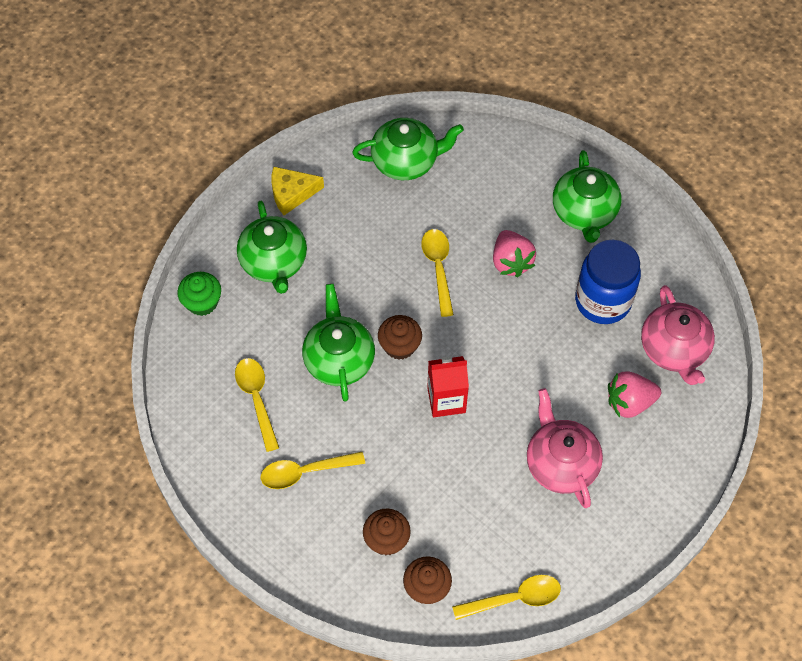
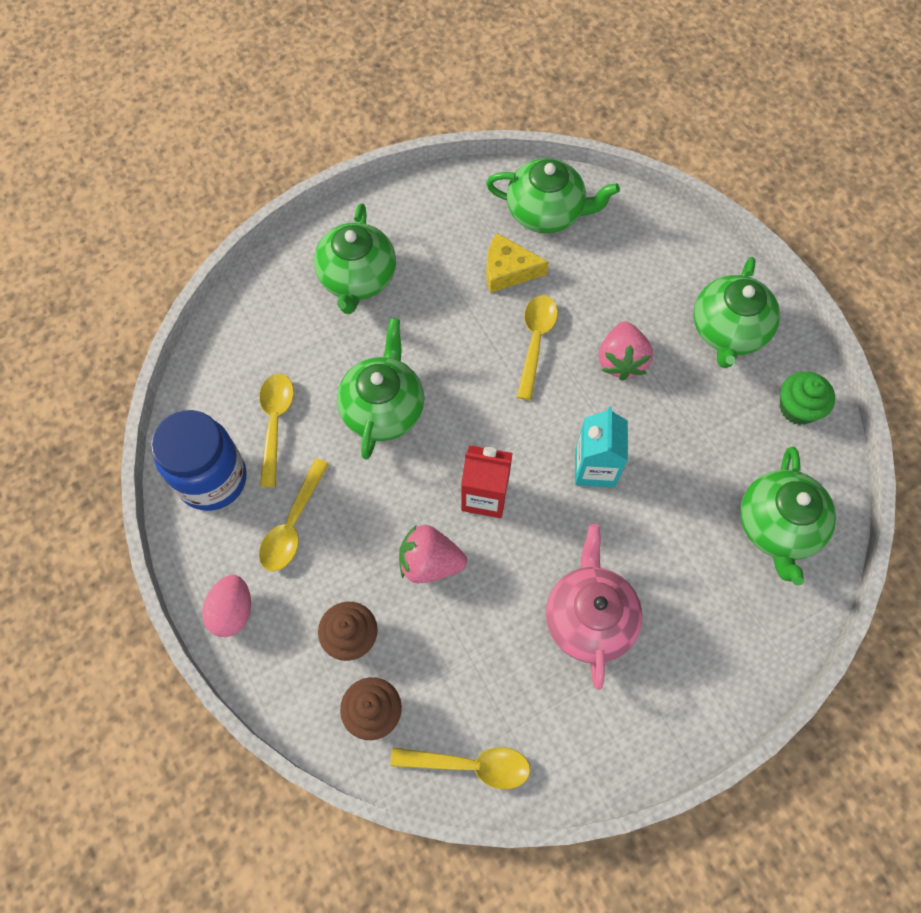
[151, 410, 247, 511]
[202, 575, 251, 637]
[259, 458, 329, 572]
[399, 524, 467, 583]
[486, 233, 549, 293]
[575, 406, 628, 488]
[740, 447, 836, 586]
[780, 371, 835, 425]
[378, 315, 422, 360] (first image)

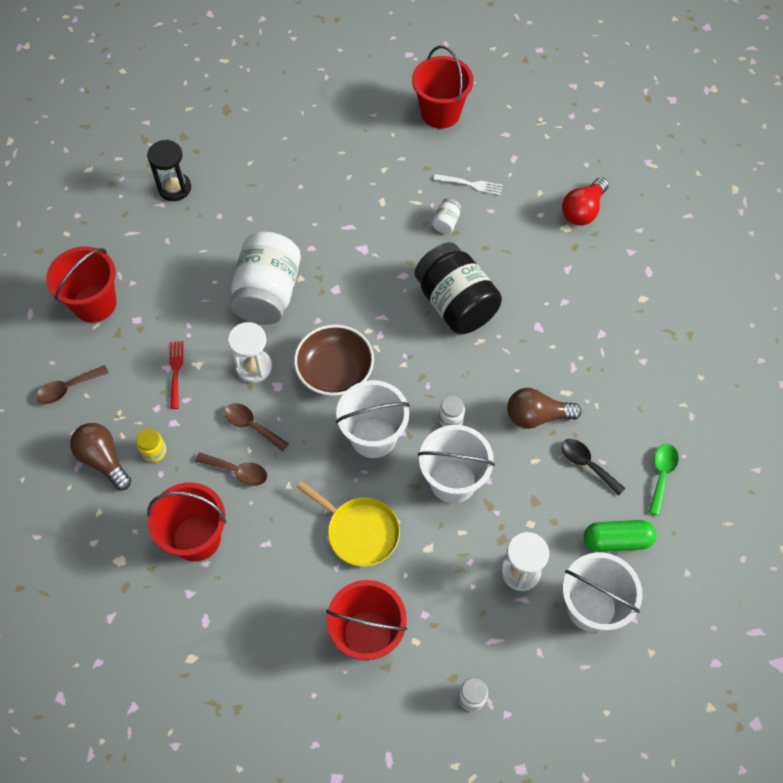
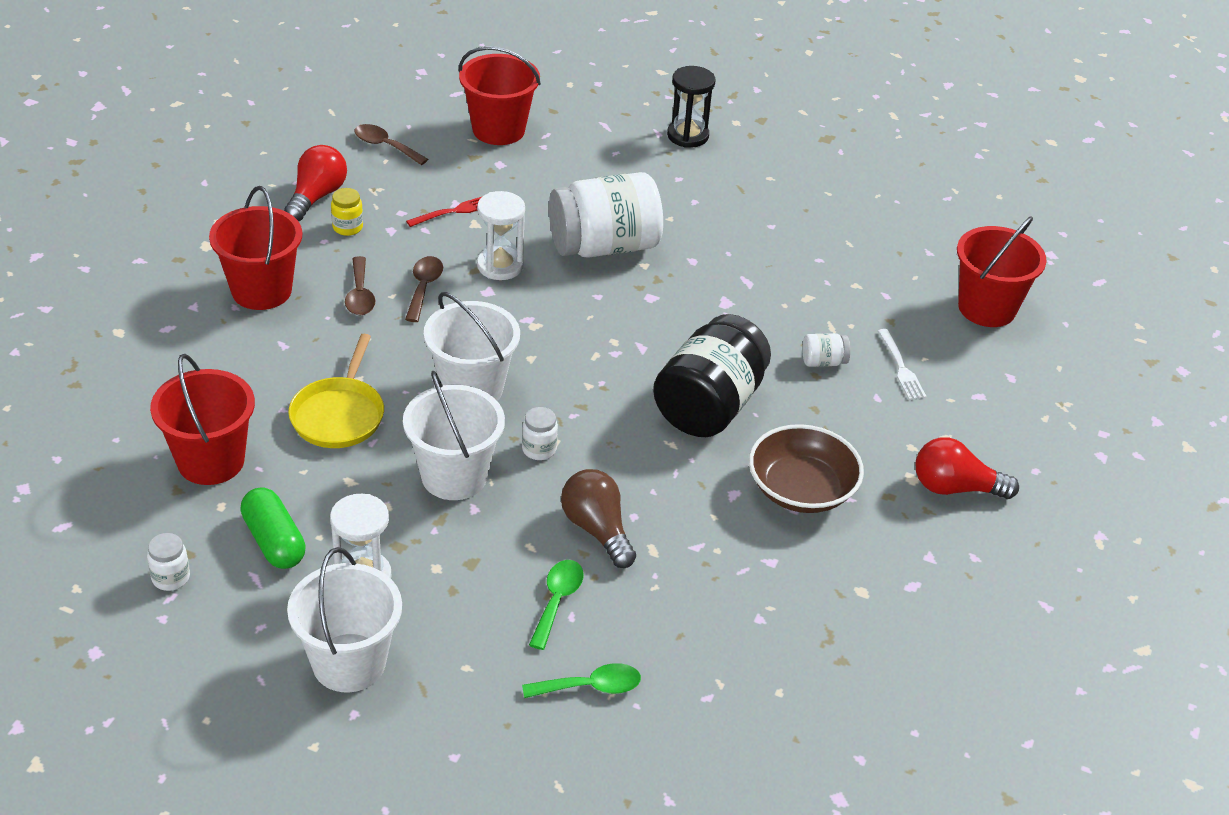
[240, 487, 306, 569]
[284, 145, 347, 221]
[529, 560, 584, 650]
[749, 424, 864, 513]

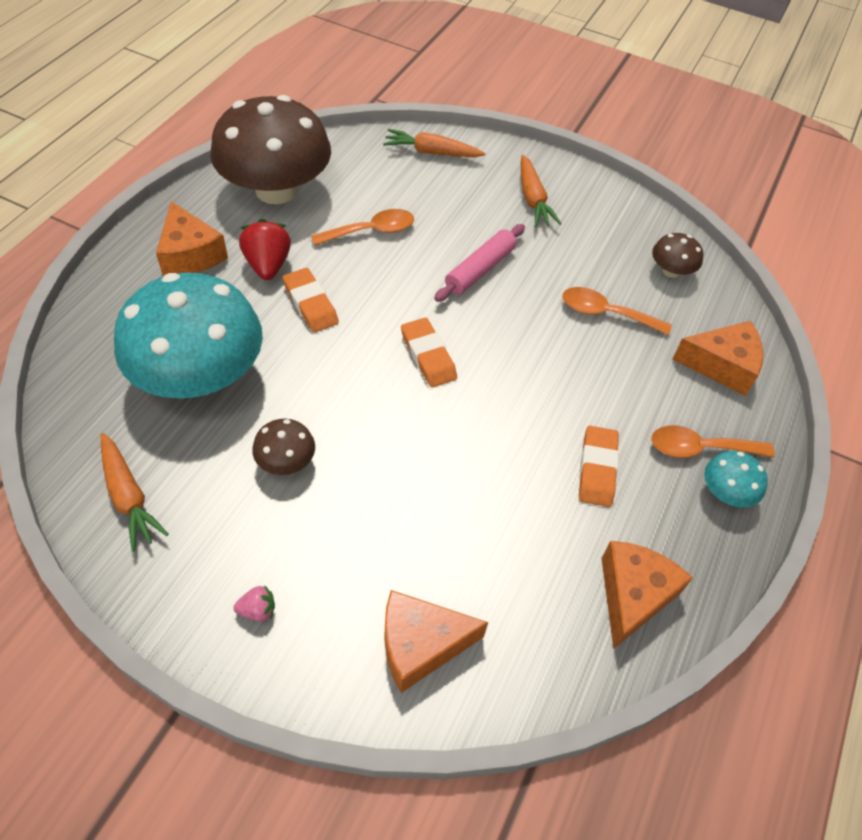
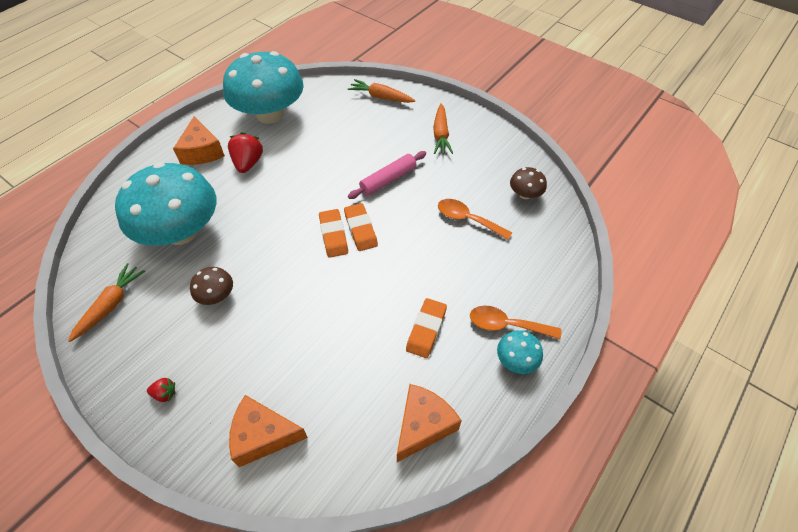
[68, 263, 145, 342]
[147, 378, 175, 402]
[223, 51, 304, 124]
[344, 203, 378, 251]
[311, 209, 414, 246] (first image)
[672, 321, 764, 396] (first image)

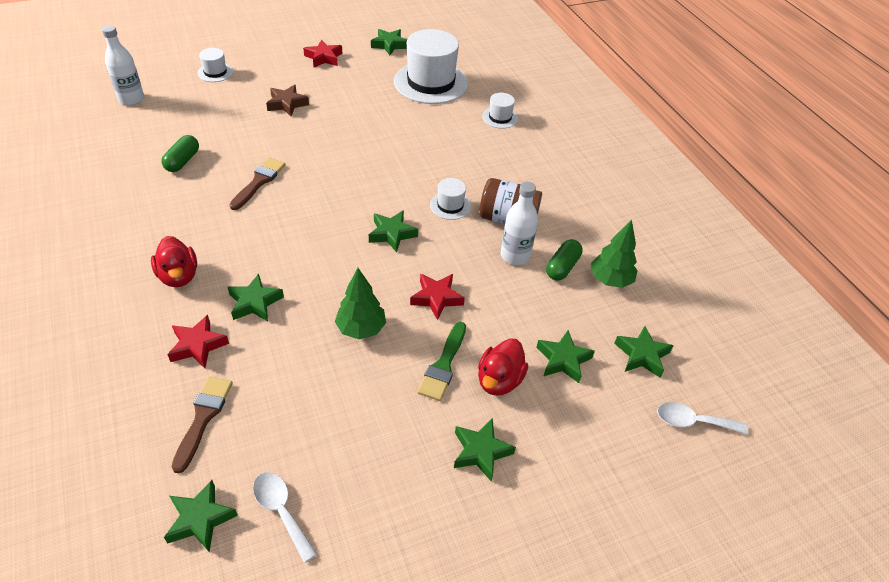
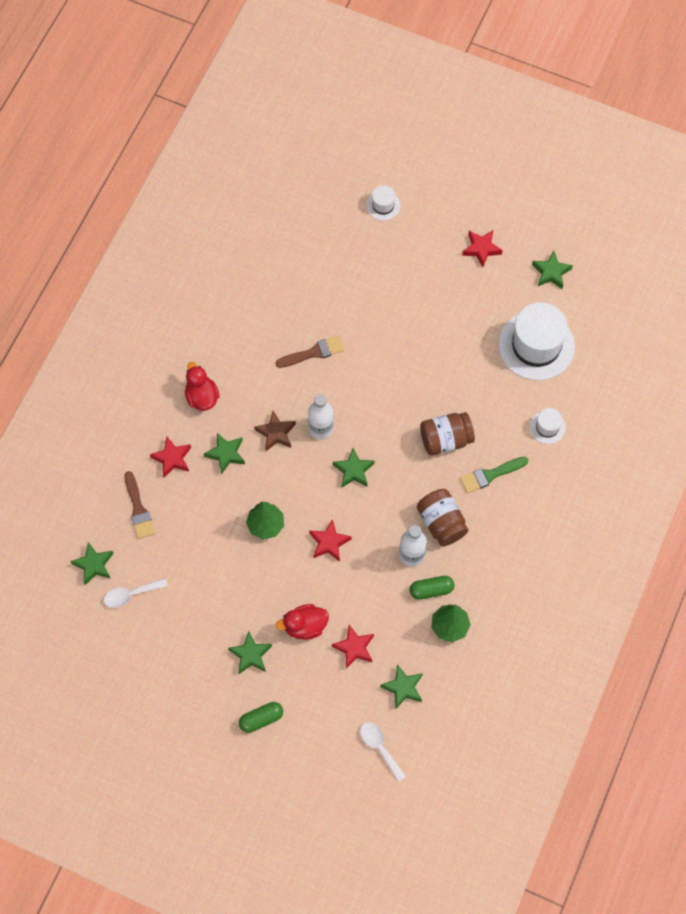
[104, 578, 168, 608]
[125, 471, 155, 539]
[185, 362, 220, 411]
[239, 702, 283, 733]
[254, 411, 296, 451]
[308, 394, 334, 440]
[332, 625, 374, 669]
[420, 412, 475, 455]
[460, 456, 528, 493]
[430, 178, 471, 220] (first image)

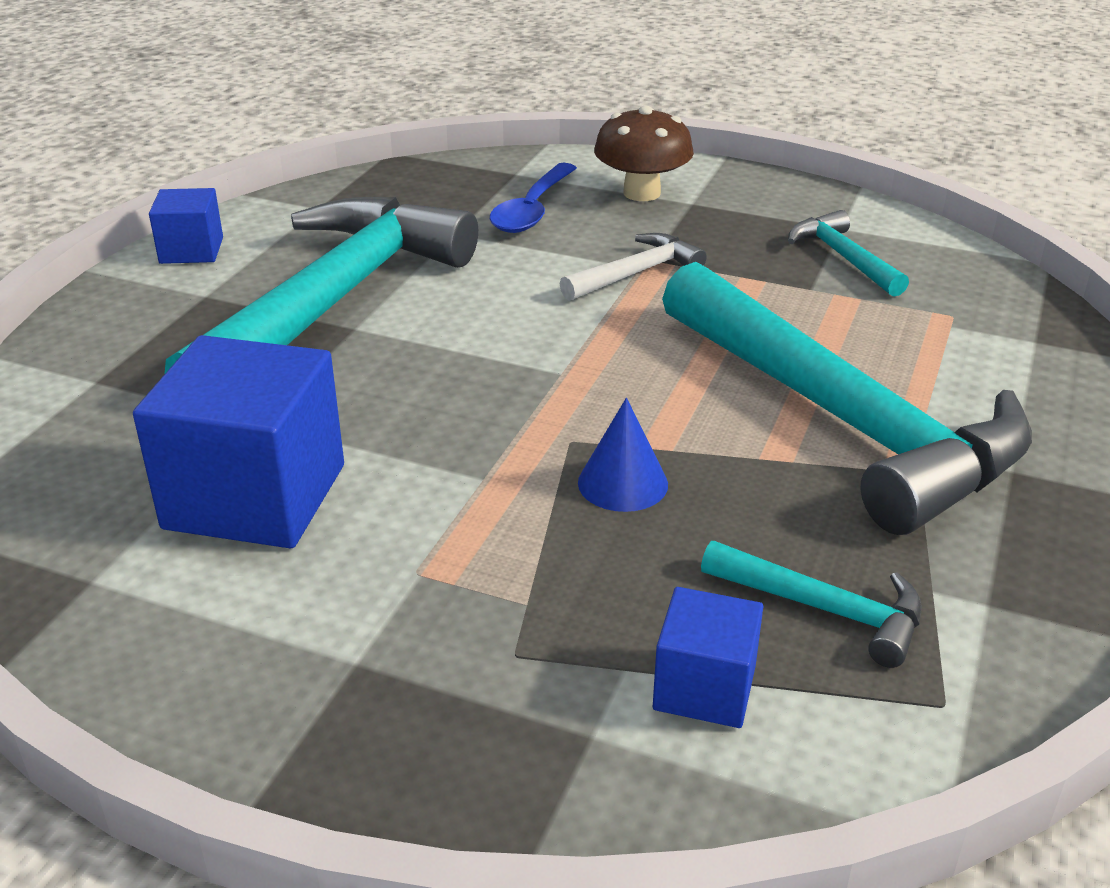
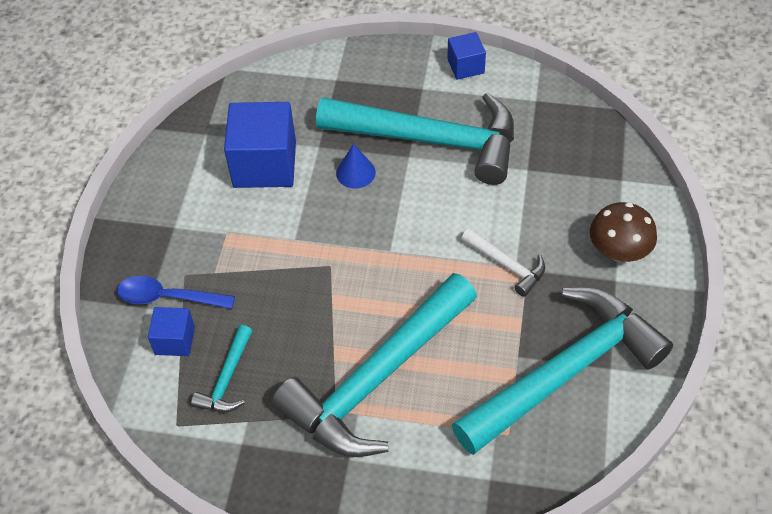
[117, 276, 235, 309]
[336, 144, 376, 189]
[452, 287, 673, 455]

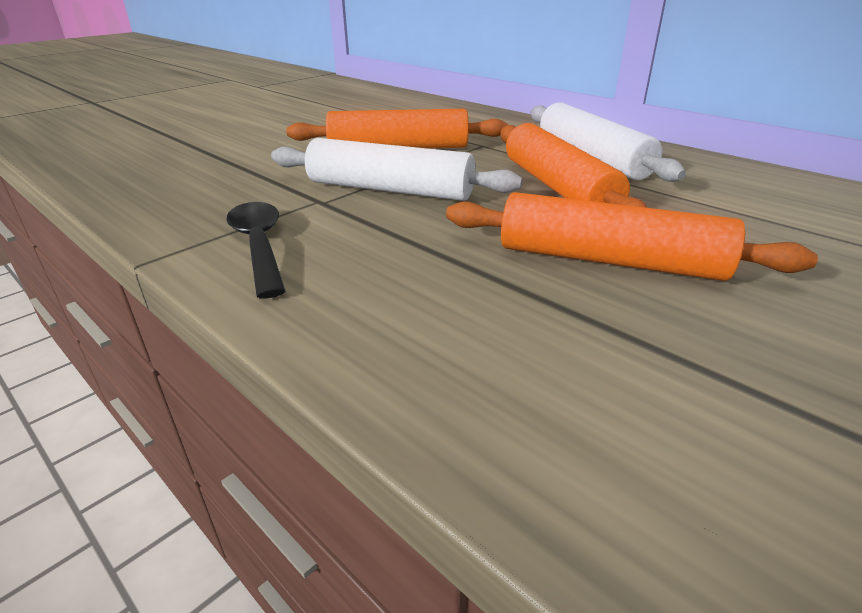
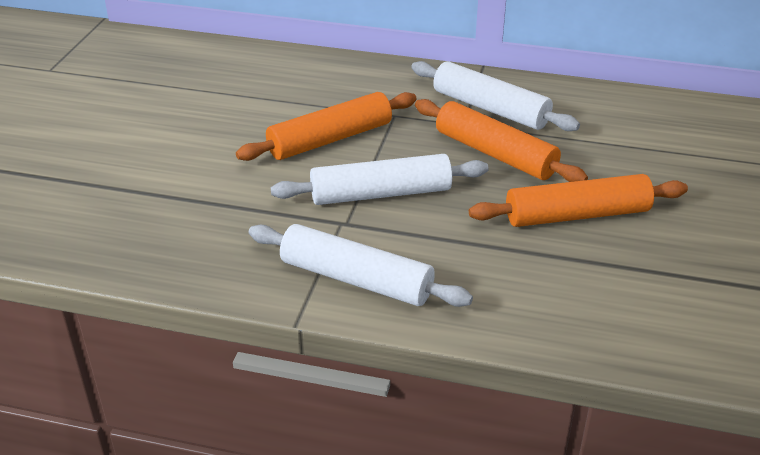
[249, 224, 473, 307]

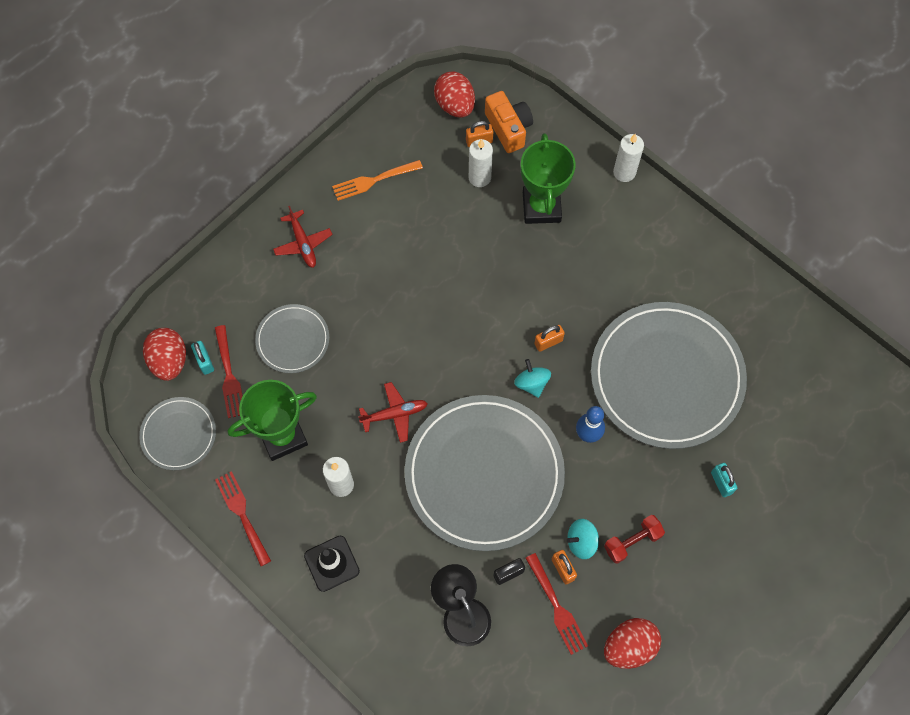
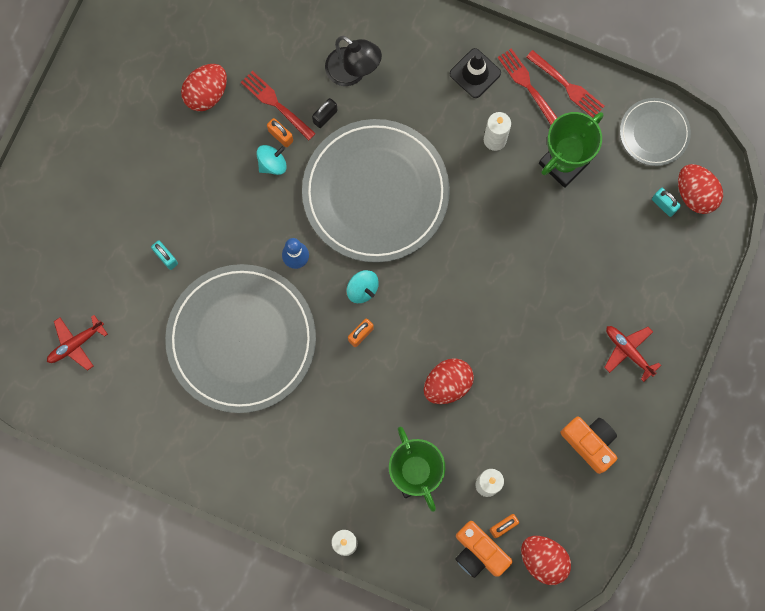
[47, 315, 108, 371]
[424, 358, 474, 404]
[498, 49, 558, 125]
[560, 417, 617, 474]
[255, 304, 329, 373] (first image)
[604, 515, 665, 564] (first image)

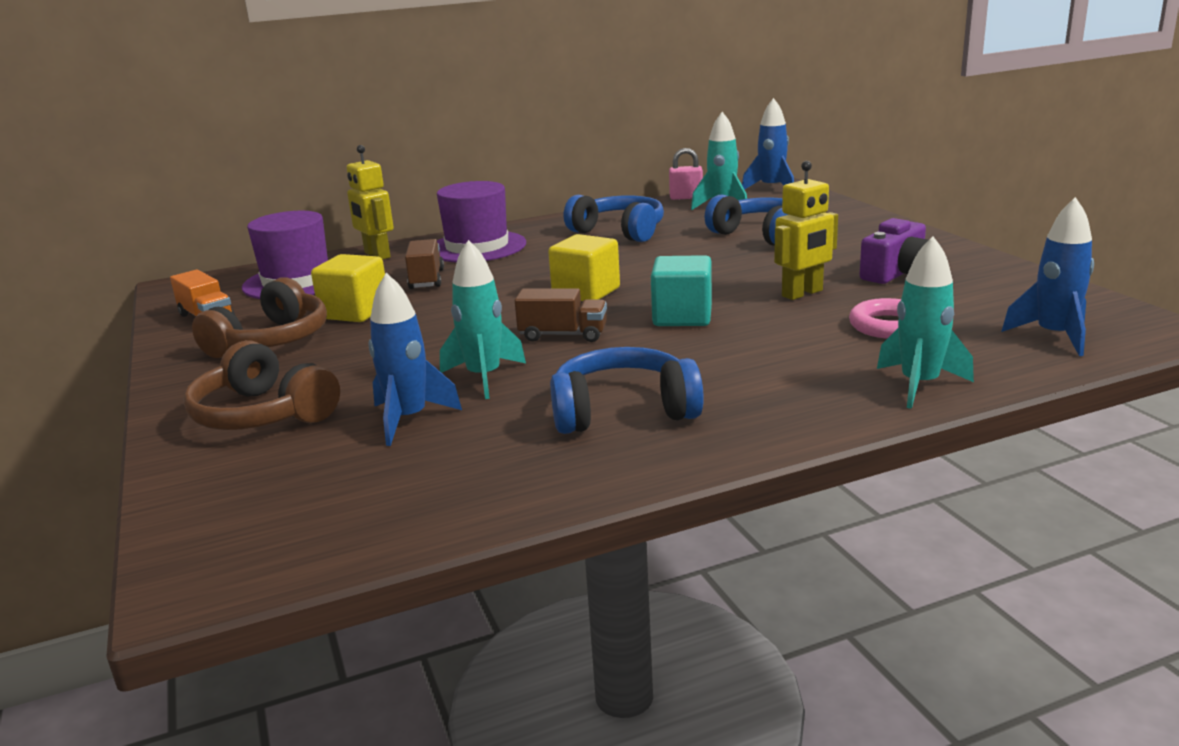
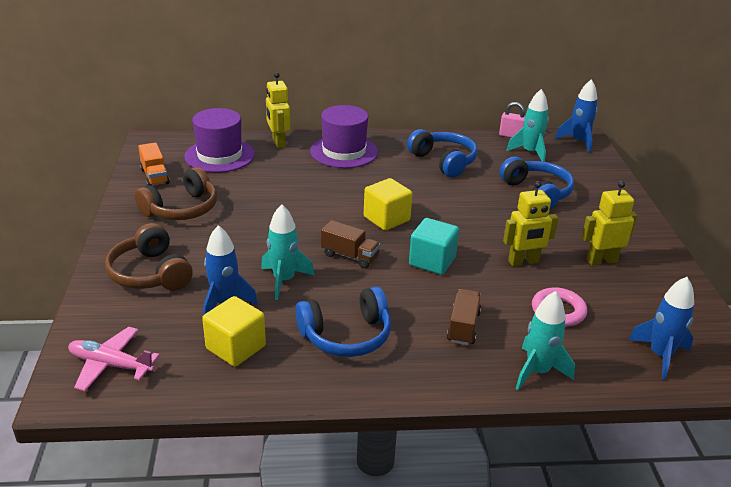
[68, 327, 160, 391]
[202, 296, 266, 367]
[295, 286, 391, 357]
[447, 289, 481, 345]
[582, 181, 637, 265]

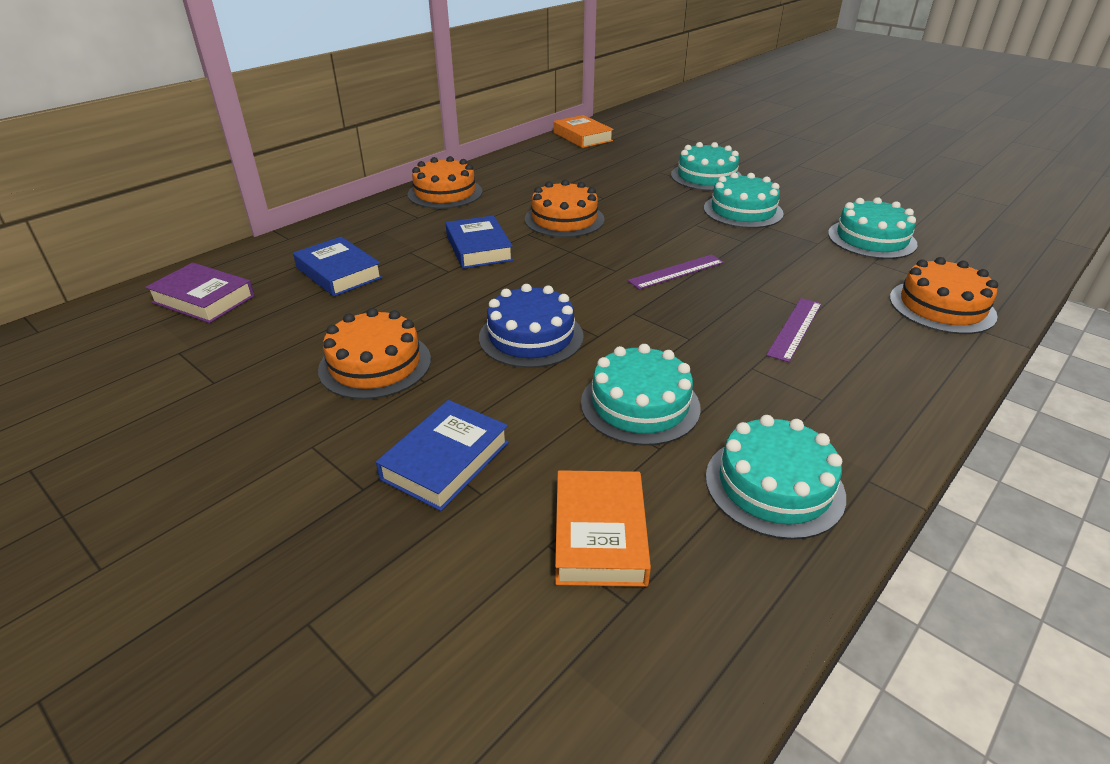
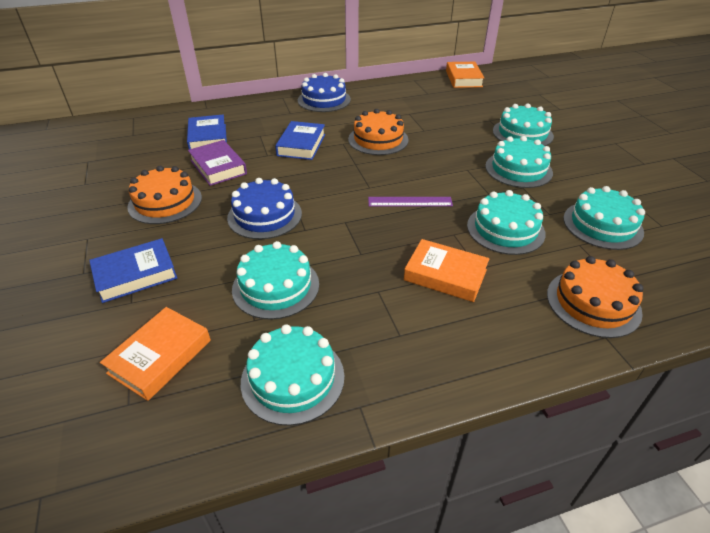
[188, 140, 247, 186]
[298, 73, 351, 112]
[404, 239, 490, 302]
[467, 190, 546, 255]

